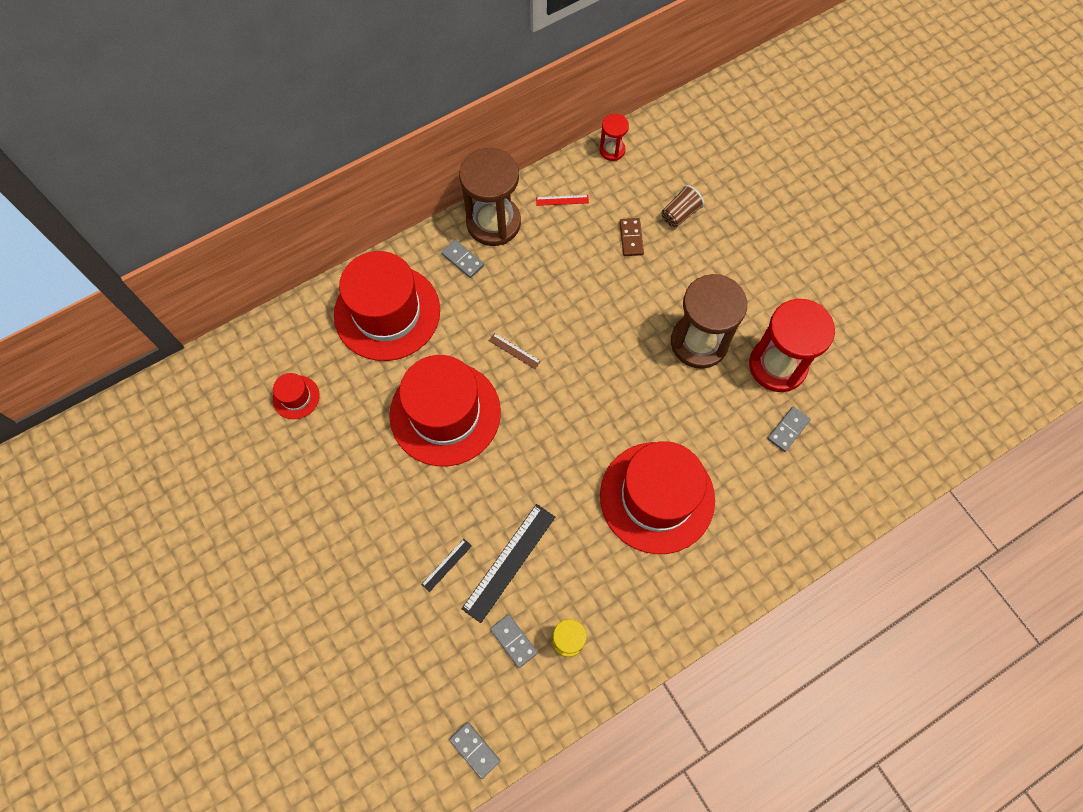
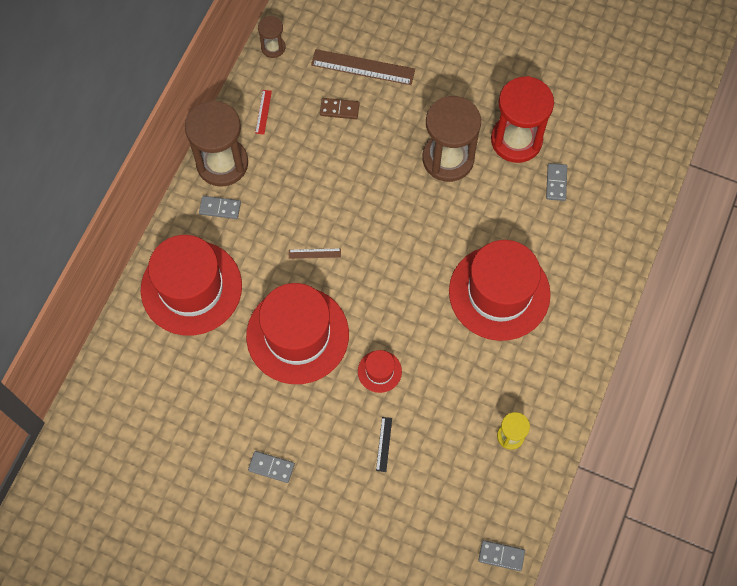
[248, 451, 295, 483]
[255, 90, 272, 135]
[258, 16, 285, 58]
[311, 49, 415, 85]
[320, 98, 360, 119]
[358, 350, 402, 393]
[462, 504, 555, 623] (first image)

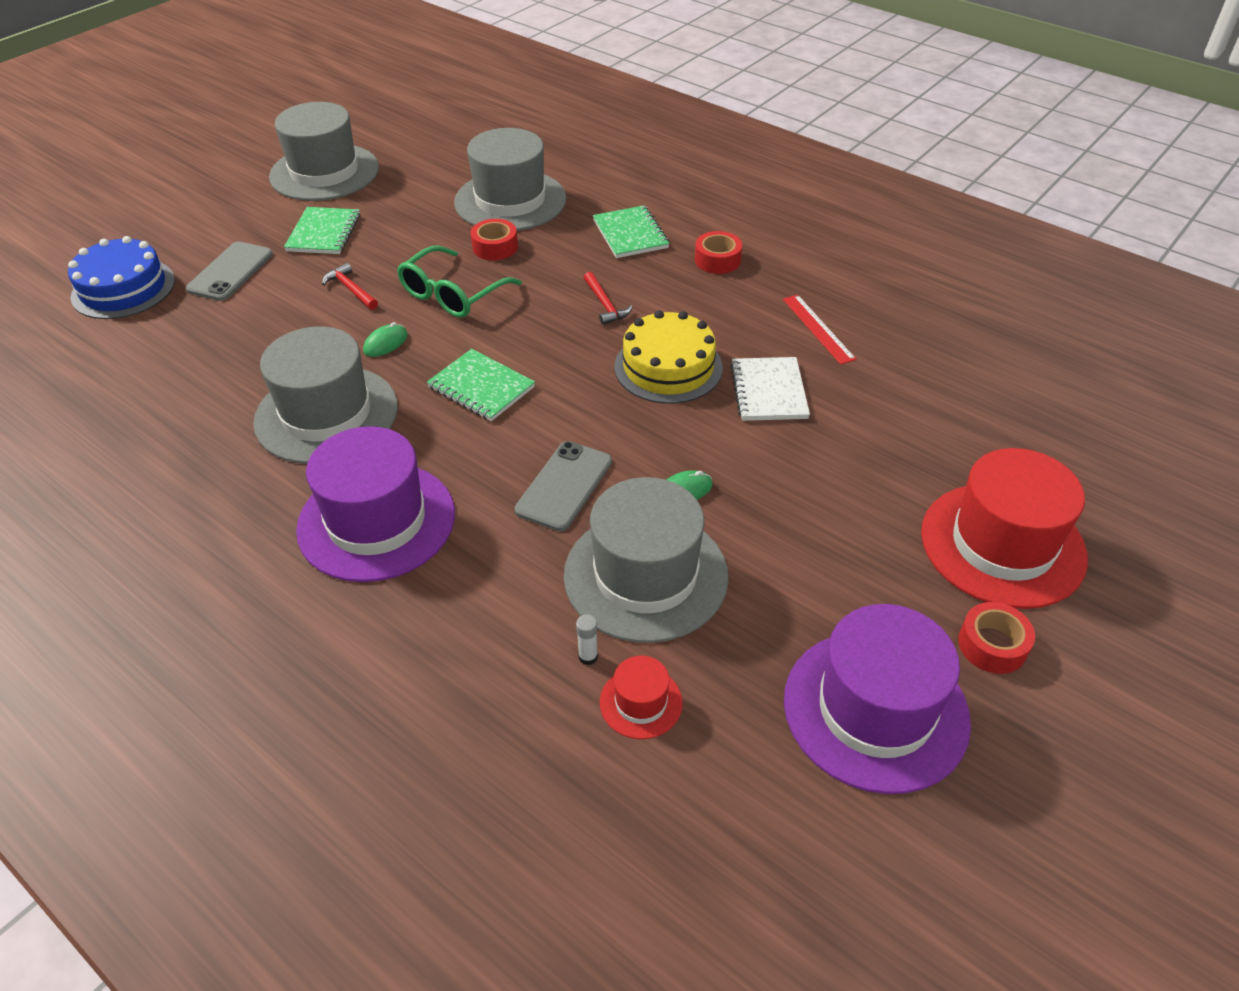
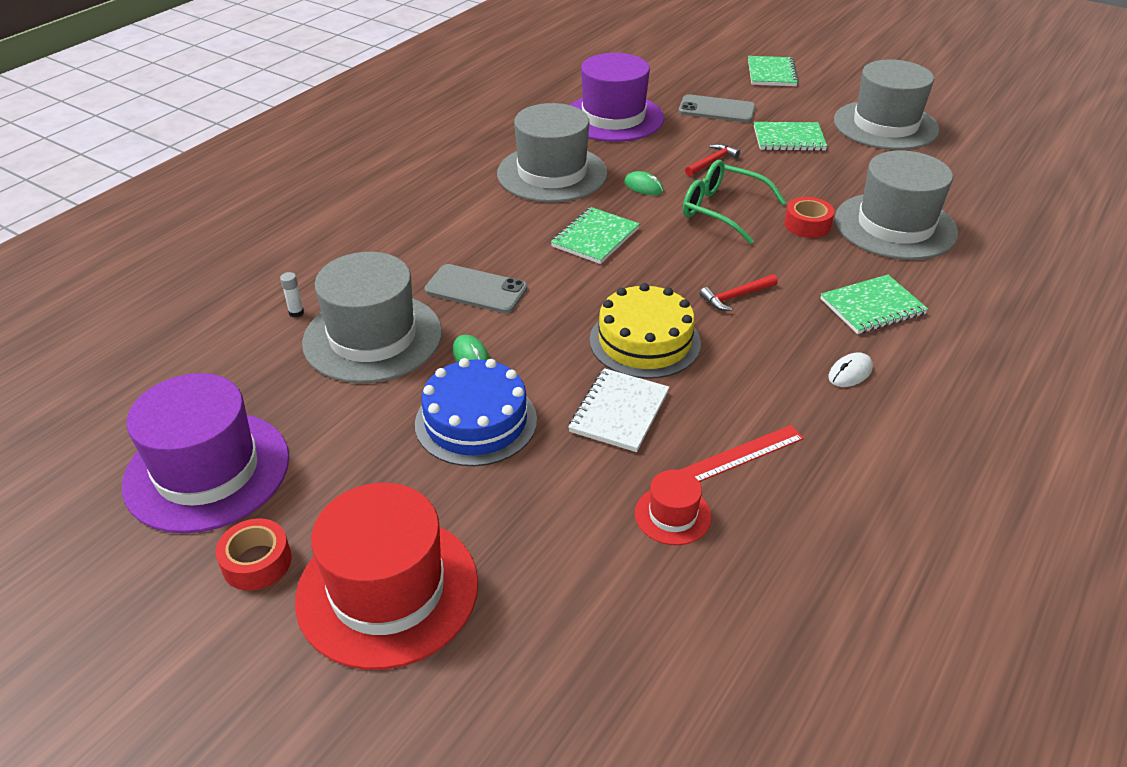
[415, 358, 537, 466]
[568, 368, 669, 452]
[569, 53, 664, 142]
[635, 470, 712, 545]
[748, 56, 799, 86]
[828, 353, 873, 387]

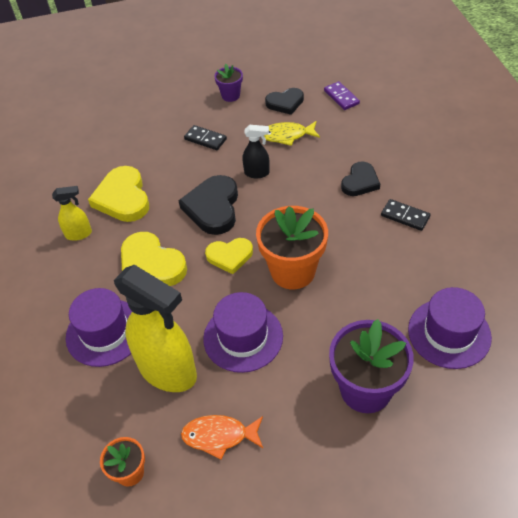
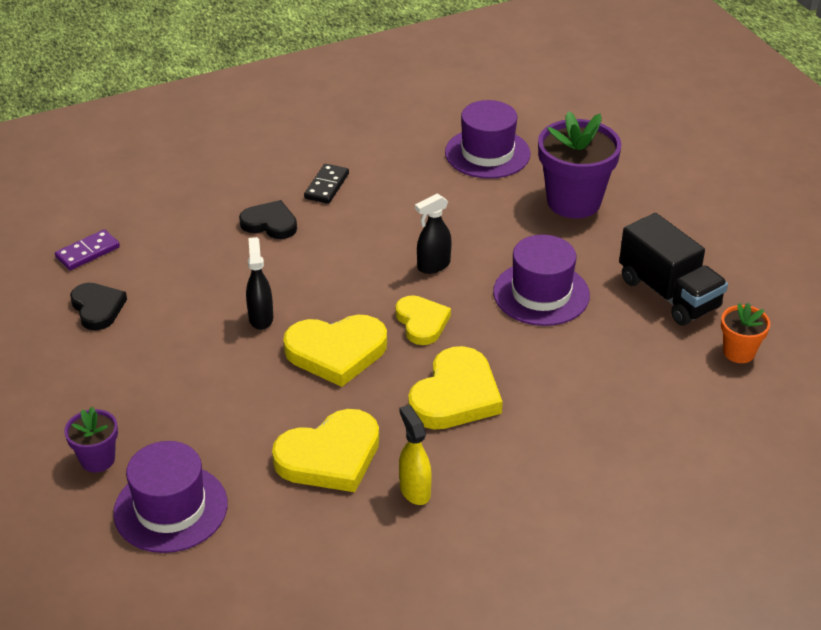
[64, 407, 118, 472]
[113, 441, 228, 553]
[283, 315, 387, 387]
[415, 194, 452, 274]
[619, 213, 728, 326]
[114, 265, 197, 392] (first image)
[184, 125, 227, 150] (first image)
[264, 121, 320, 146] (first image)

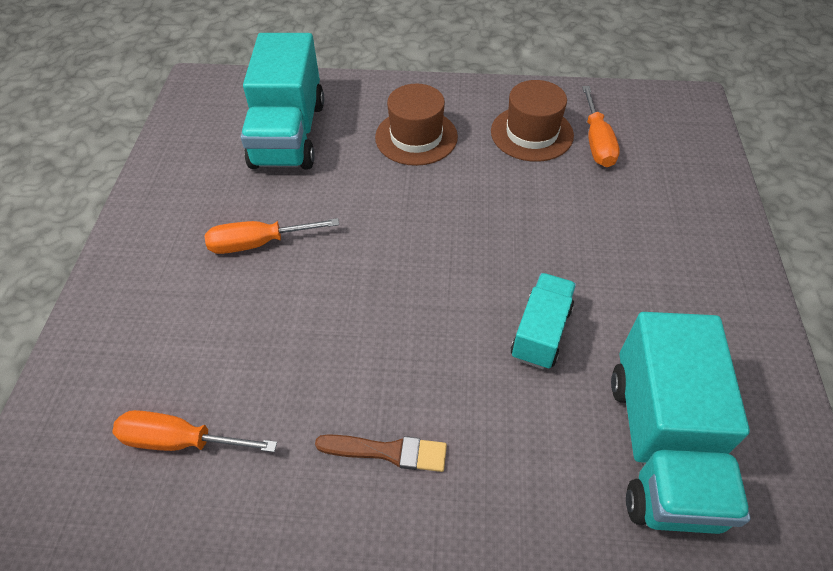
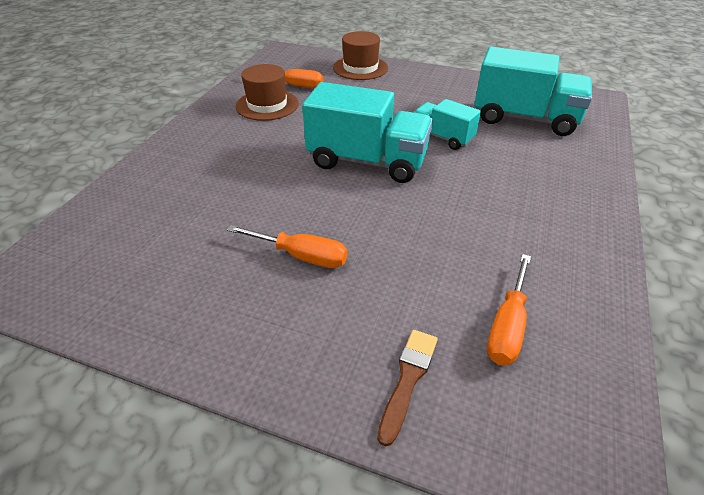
[227, 225, 347, 268]
[302, 82, 433, 183]
[333, 31, 388, 80]
[377, 330, 438, 446]

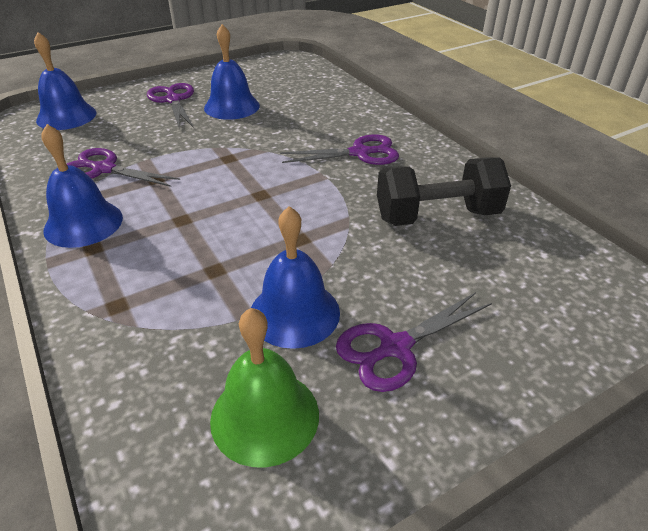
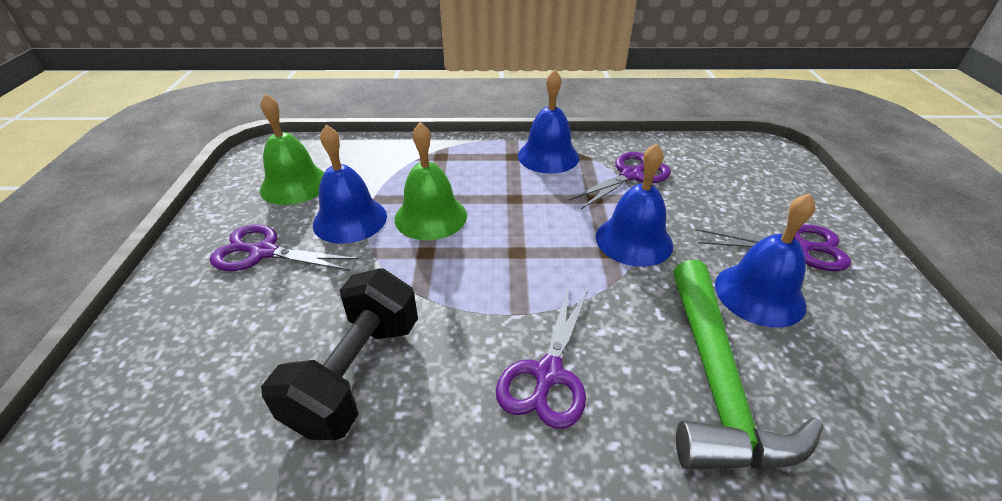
[210, 224, 359, 271]
[395, 122, 467, 240]
[596, 143, 673, 267]
[673, 260, 823, 470]

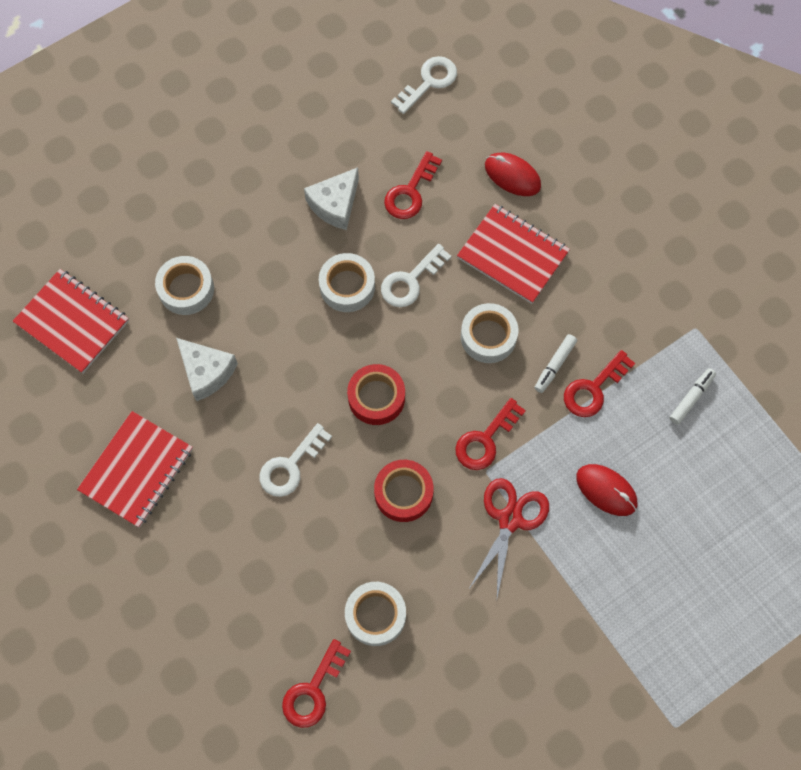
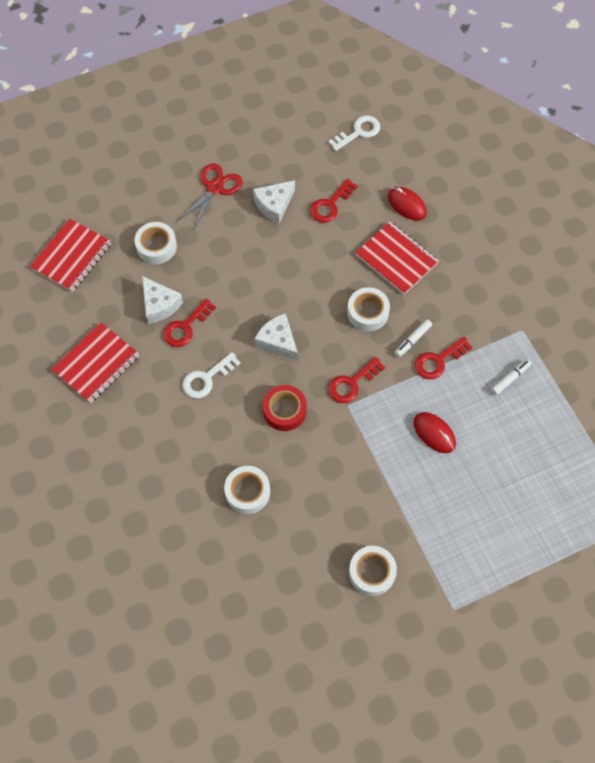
[30, 219, 111, 292]
[163, 299, 216, 347]
[176, 163, 243, 231]
[255, 313, 298, 361]
[349, 546, 397, 596]
[381, 244, 452, 307] (first image)

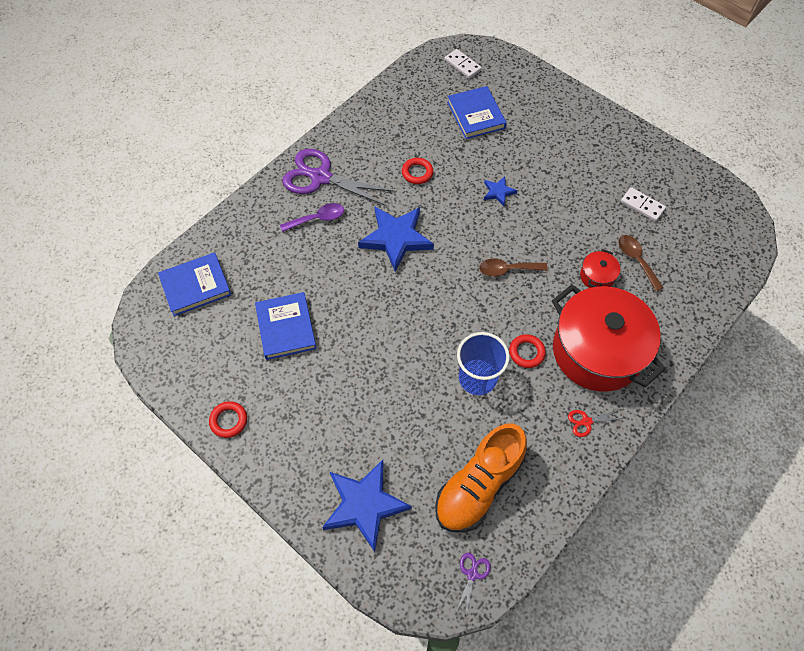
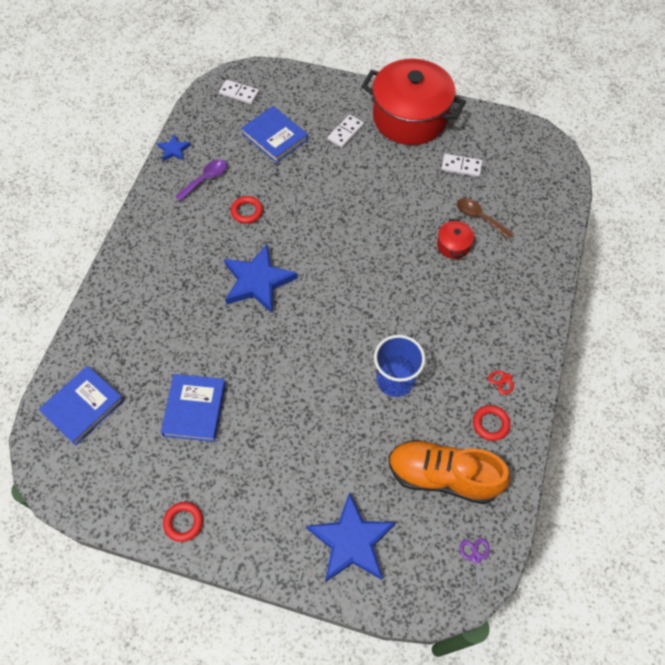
[157, 134, 191, 161]
[161, 374, 226, 442]
[175, 159, 227, 201]
[328, 115, 364, 148]
[361, 59, 466, 145]
[389, 439, 510, 504]
[473, 405, 511, 441]
[282, 149, 395, 206] (first image)
[479, 259, 548, 277] (first image)

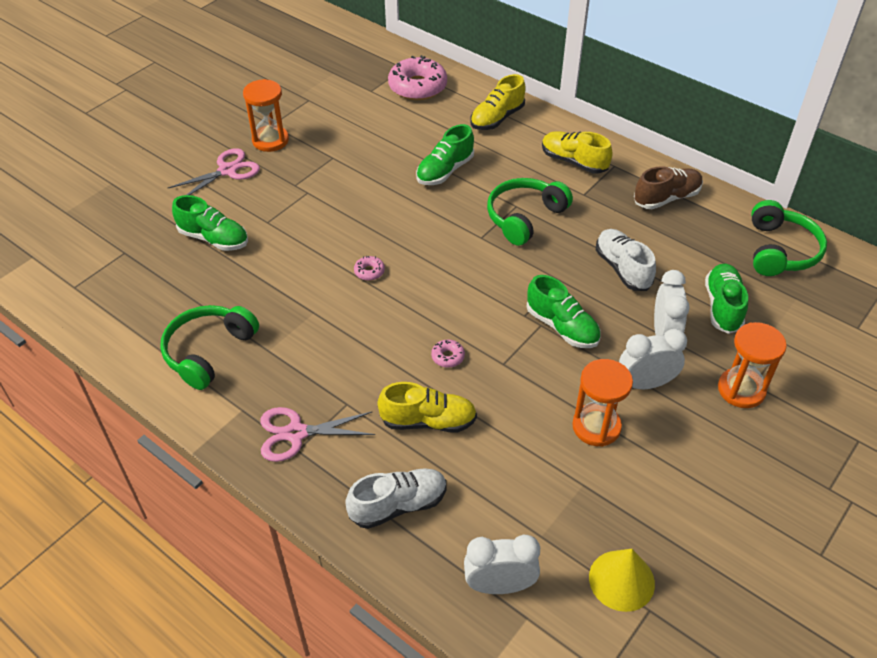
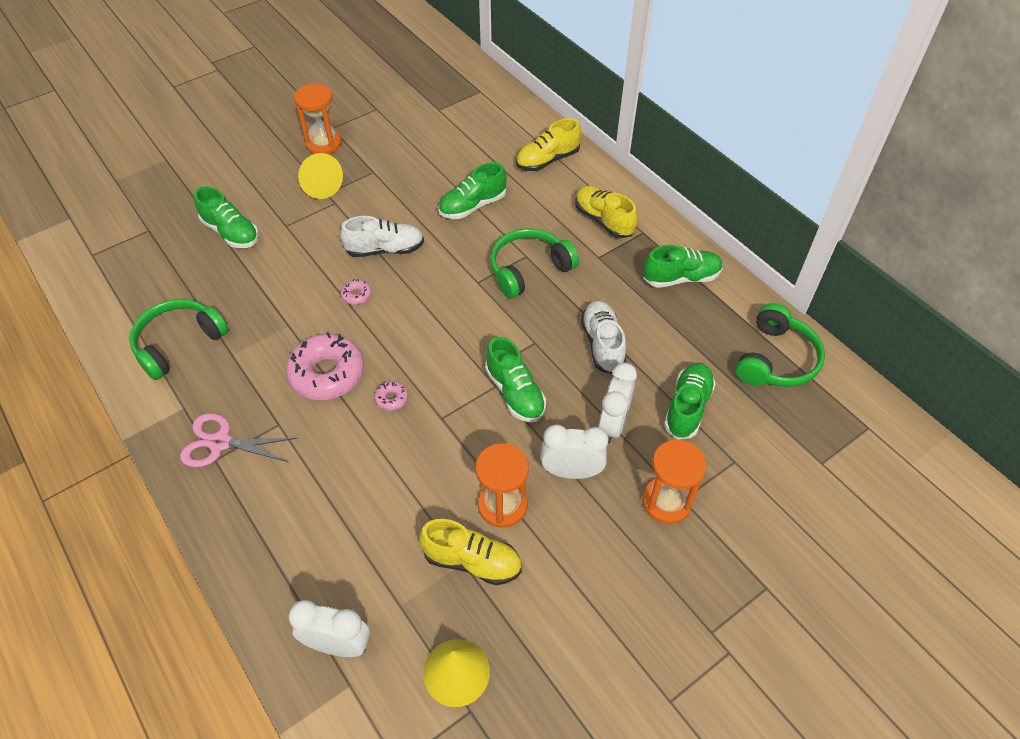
[286, 332, 364, 400]
[298, 153, 343, 199]
[340, 216, 424, 257]
[419, 519, 522, 585]
[643, 245, 723, 288]
[168, 148, 260, 195] (first image)

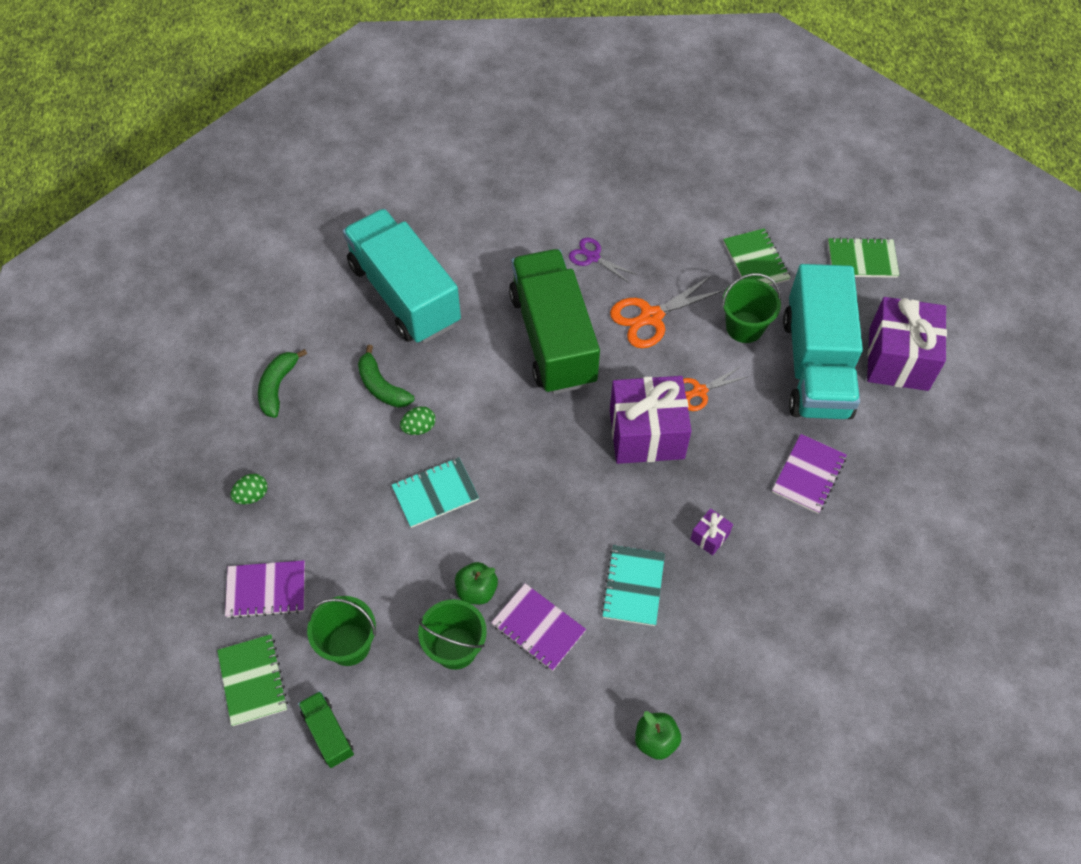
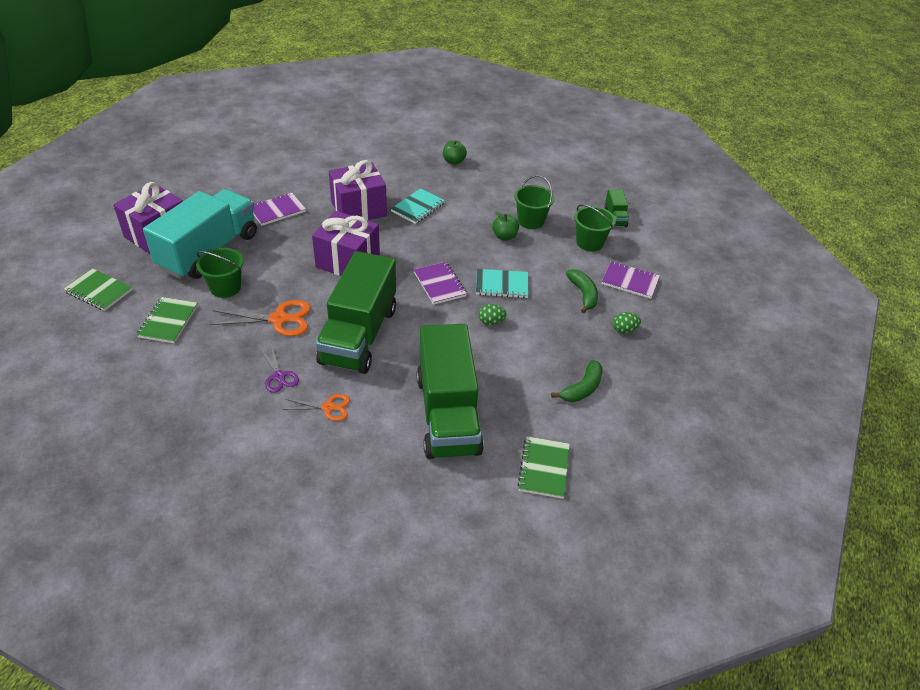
[282, 394, 350, 421]
[329, 160, 387, 221]
[414, 262, 467, 305]
[417, 324, 484, 459]
[517, 436, 570, 499]
[566, 269, 598, 314]

